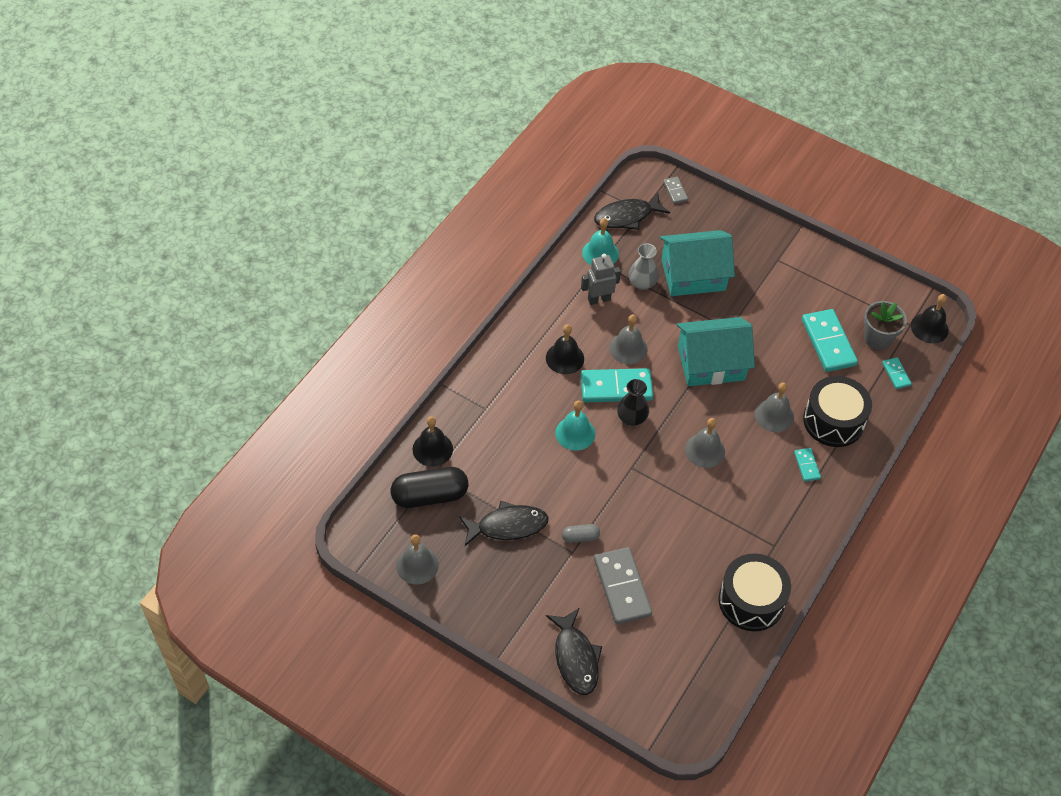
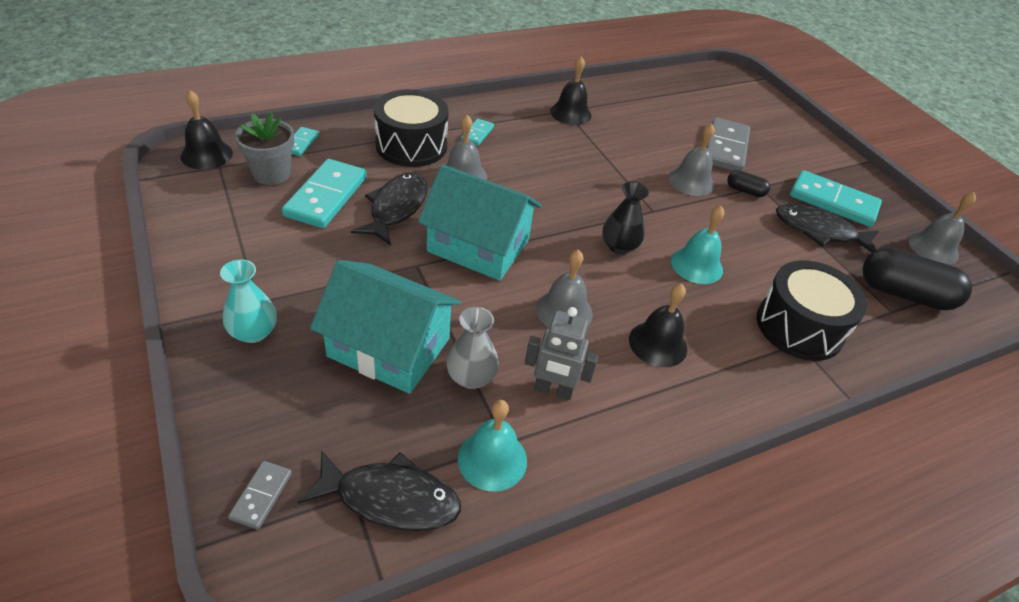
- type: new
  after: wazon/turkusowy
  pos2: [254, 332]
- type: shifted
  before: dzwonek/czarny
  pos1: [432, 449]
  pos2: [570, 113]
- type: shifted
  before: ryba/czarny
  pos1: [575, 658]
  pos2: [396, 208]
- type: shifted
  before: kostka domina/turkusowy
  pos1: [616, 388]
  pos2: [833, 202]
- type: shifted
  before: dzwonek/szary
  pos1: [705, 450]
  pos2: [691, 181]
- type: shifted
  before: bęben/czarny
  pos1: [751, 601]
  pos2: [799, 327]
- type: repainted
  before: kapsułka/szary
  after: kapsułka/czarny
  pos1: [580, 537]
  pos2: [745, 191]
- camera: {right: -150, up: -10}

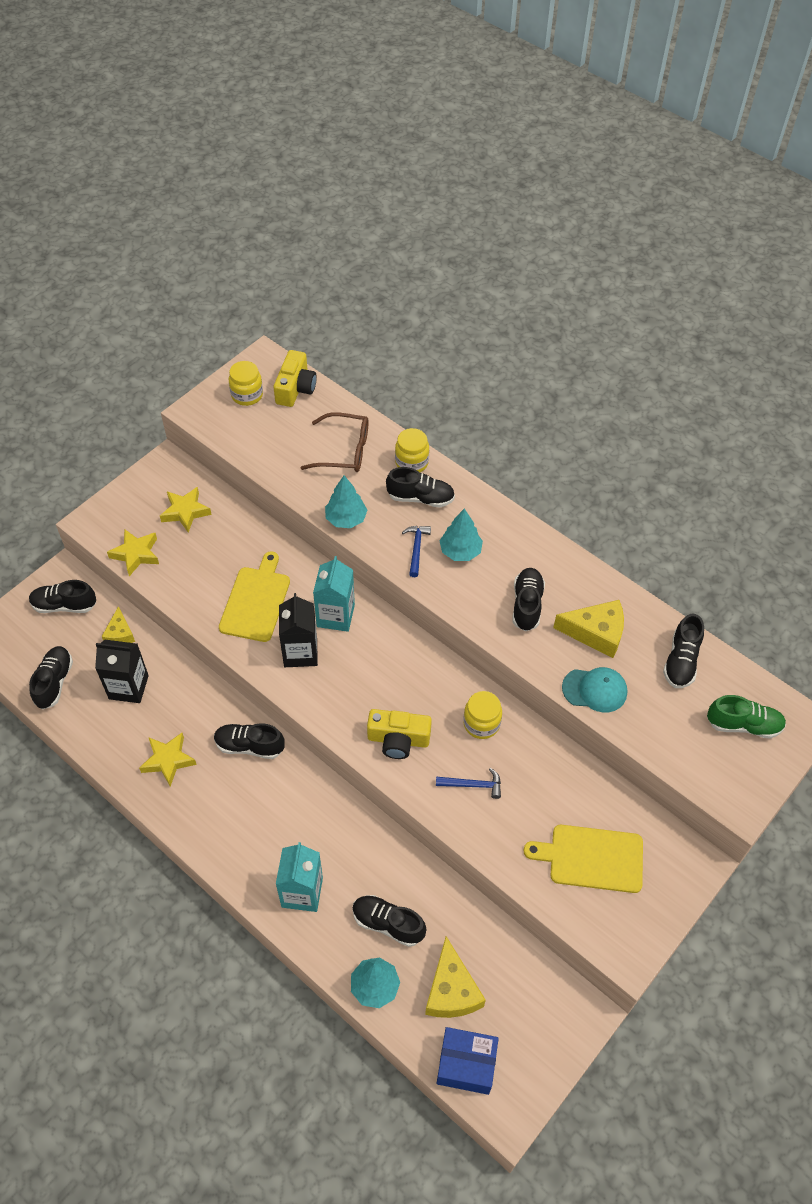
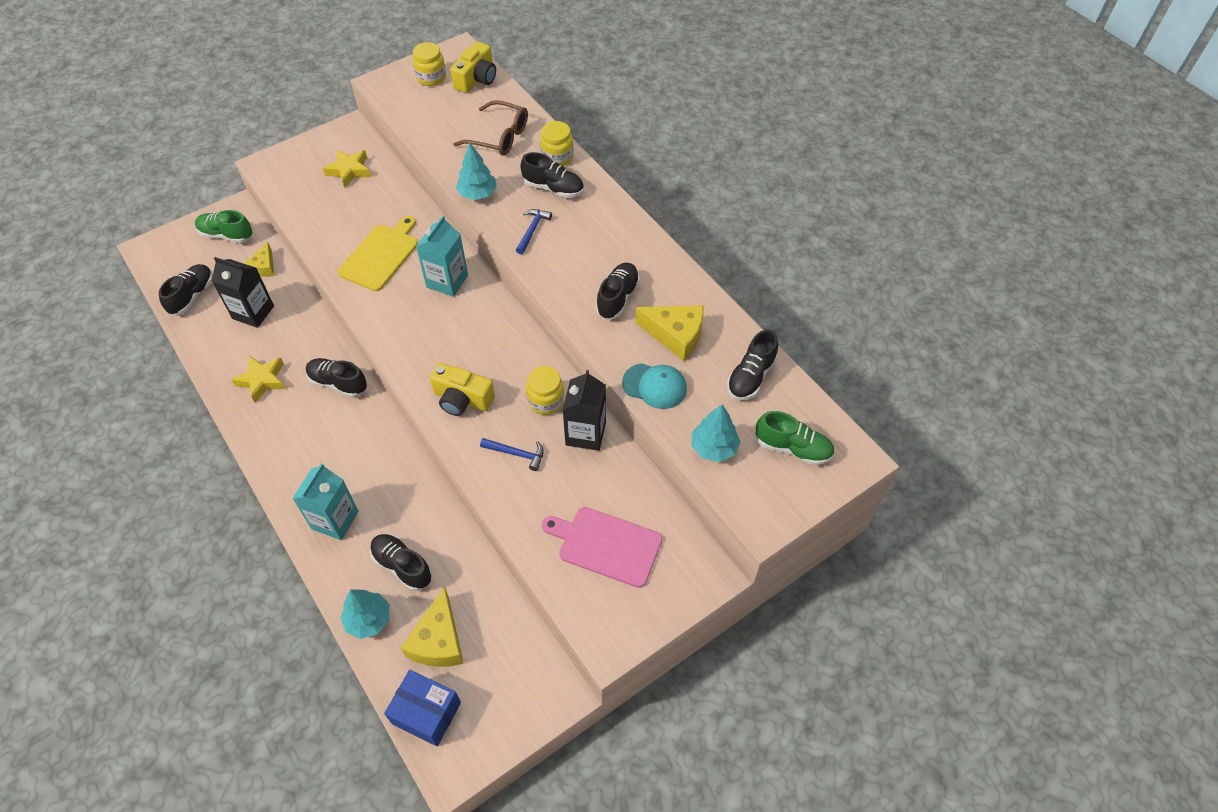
- type: gone
  before: gwiazda/żółty
  pos1: [136, 554]
- type: shifted
  before: karton mleka/czarny
  pos1: [300, 652]
  pos2: [585, 433]
- type: shifted
  before: drzewko/turkusowy
  pos1: [460, 551]
  pos2: [713, 447]
- type: repainted
  before: but/czarny
  after: but/zielony
  pos1: [64, 605]
  pos2: [226, 235]
- type: repainted
  before: deska do krojenia/żółty
  after: deska do krojenia/różowy
  pos1: [591, 858]
  pos2: [606, 545]
- camera: {right: 15, up: 0}

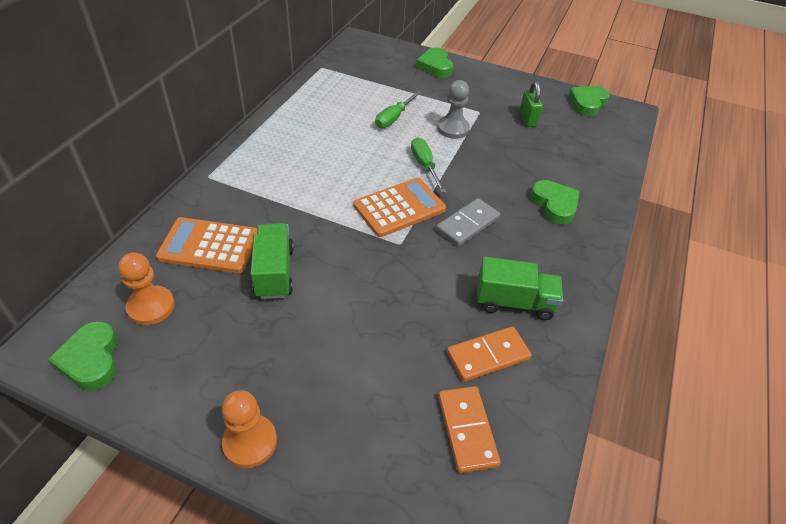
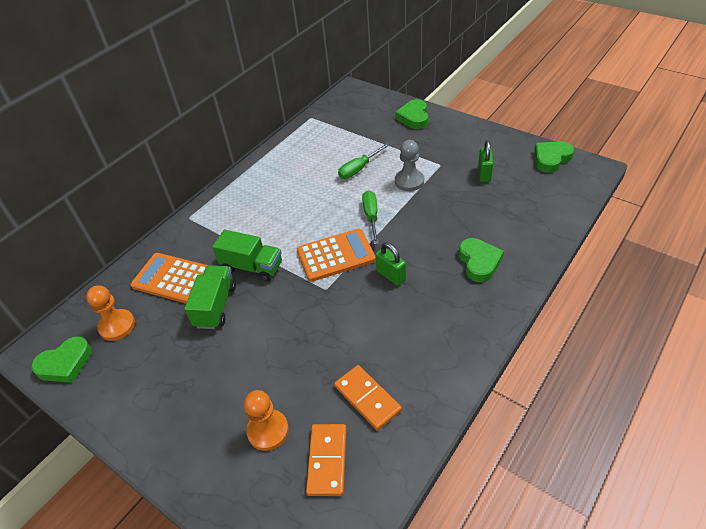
- type: shifted
  before: pionek/pomarańczowy
  pos1: [250, 442]
  pos2: [268, 431]
- type: shifted
  before: ciężarówka/zielony
  pos1: [514, 302]
  pos2: [252, 267]
- type: swapped
  before: kostka domina/szary
  after: kłódka/zielony
  pos1: [467, 224]
  pos2: [391, 275]
- type: rotated
  before: serce/zielony
  pos1: [91, 359]
  pos2: [65, 364]
  turn: -120
- type: rotated
  before: kostka domina/pomarańczowy
  pos1: [488, 356]
  pos2: [367, 398]
  turn: 60
- camera: {right: 20, up: 0}

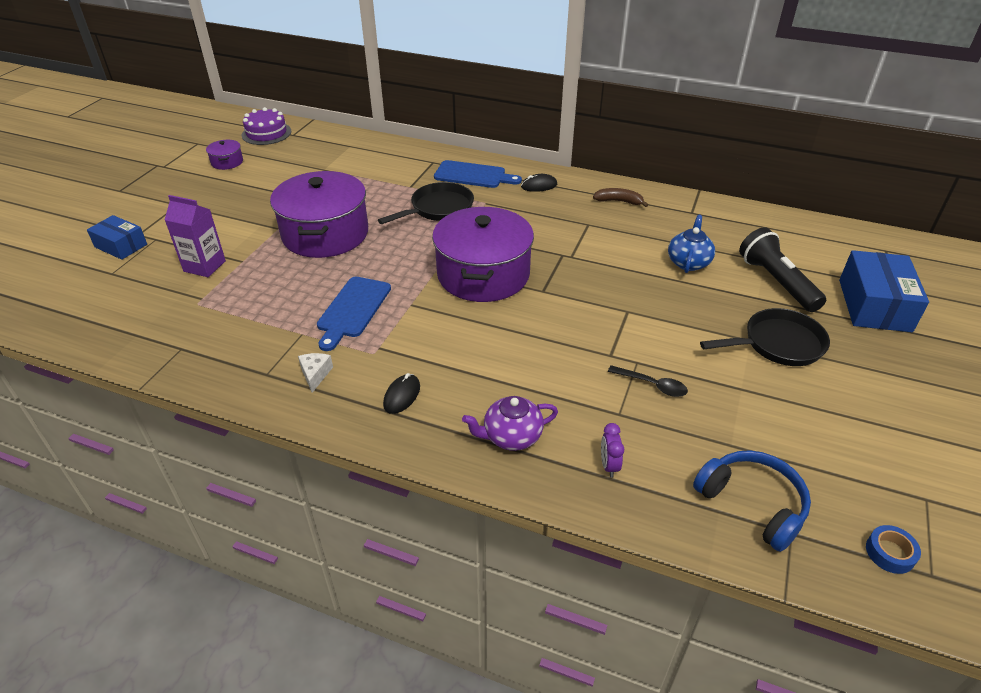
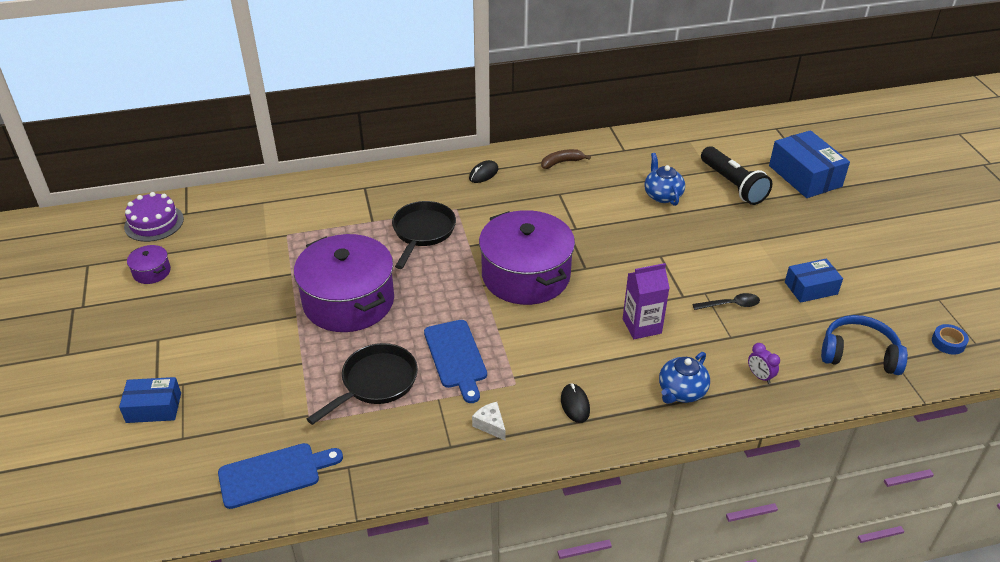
- type: new
  after: pudełko/niebieski
  pos2: [811, 288]
- type: shifted
  before: karton mleka/fioletowy
  pos1: [204, 266]
  pos2: [642, 326]
- type: shifted
  before: deska do krojenia/niebieski
  pos1: [473, 175]
  pos2: [274, 474]
- type: shifted
  before: patelnia/czarny
  pos1: [777, 344]
  pos2: [375, 383]
- type: repainted
  before: imbryk/fioletowy
  after: imbryk/niebieski
  pos1: [511, 436]
  pos2: [681, 392]
- type: rotated
  before: latarka/czarny
  pos1: [776, 282]
  pos2: [733, 185]
  turn: -150
- camera: {right: -35, up: 0}

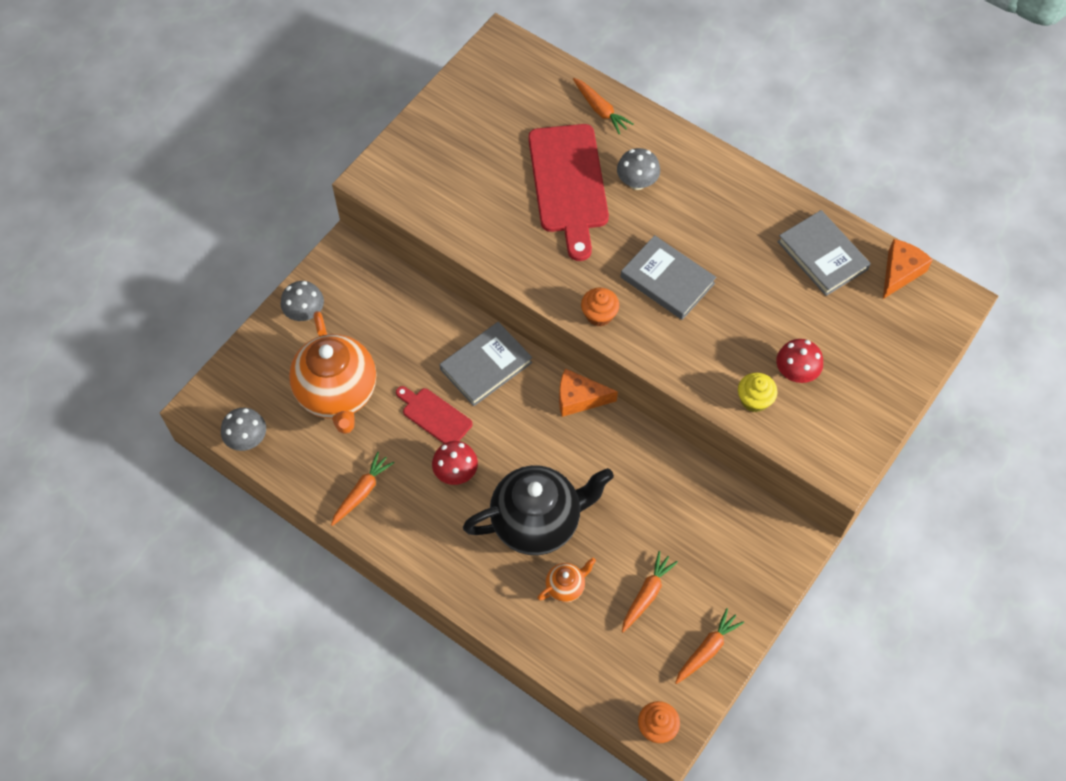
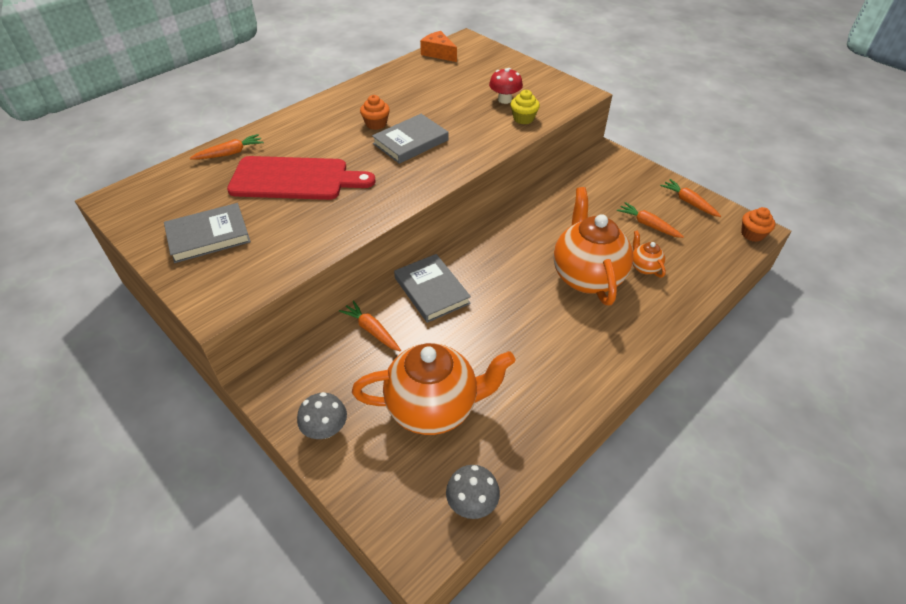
- type: gone
  before: deska do krojenia/czerwony
  pos1: [434, 416]
- type: gone
  before: grzyb/czerwony
  pos1: [456, 472]
- type: gone
  before: ser/pomarańczowy
  pos1: [579, 398]
- type: gone
  before: grzyb/szary
  pos1: [637, 182]
- type: shifted
  before: marchewka/pomarańczowy
  pos1: [362, 492]
  pos2: [372, 330]
- type: shifted
  before: muffinka/pomarańczowy
  pos1: [599, 315]
  pos2: [376, 124]
- type: shifted
  before: książka/szary
  pos1: [822, 255]
  pos2: [208, 236]
- type: repainted
  before: imbryk/czarny
  after: imbryk/pomarańczowy
  pos1: [537, 522]
  pos2: [586, 276]
- camera: {right: -80, up: -15}

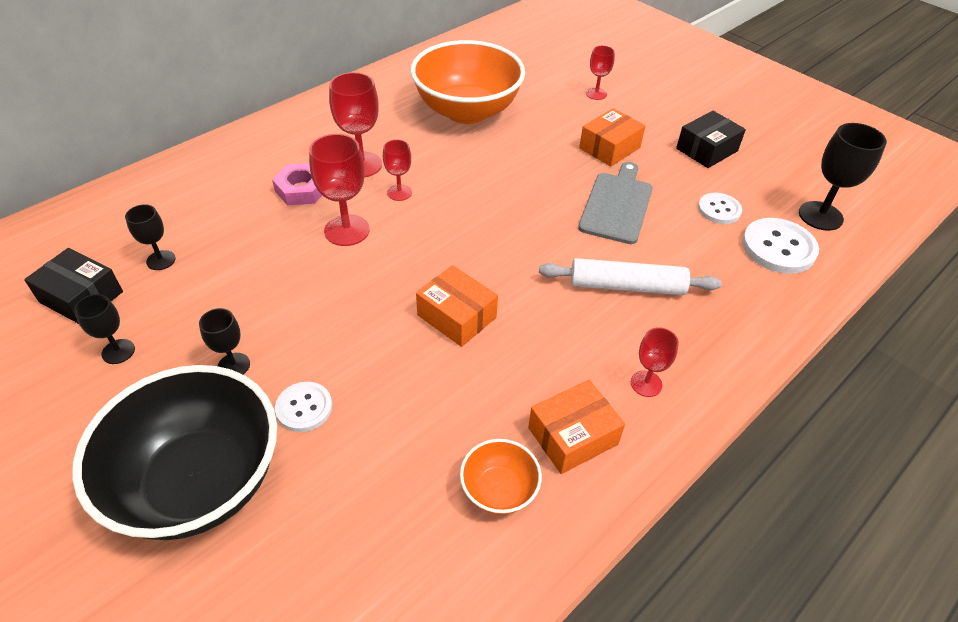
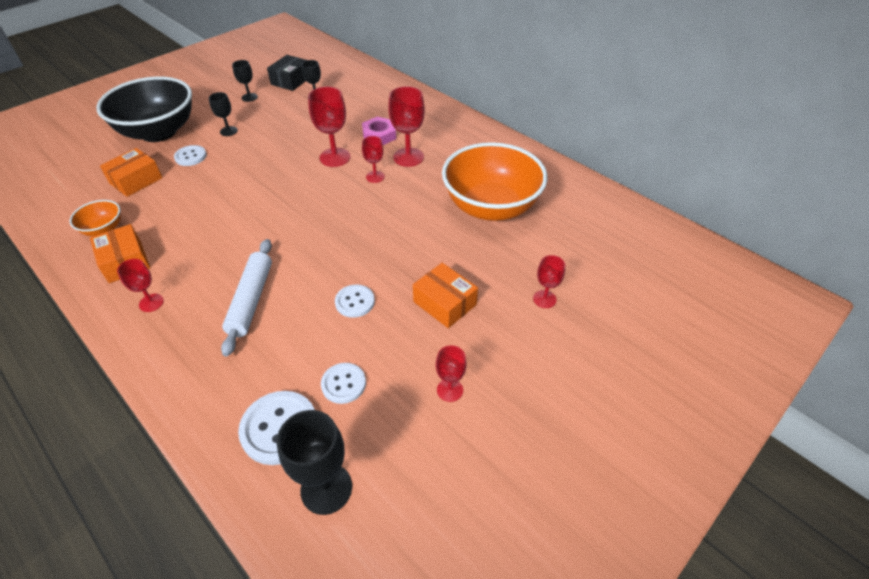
- type: shifted
  before: pudełko/pomarańczowy
  pos1: [456, 316]
  pos2: [136, 180]
- type: swapped
  before: deska do krojenia/szary
  after: guzik/biały
  pos1: [617, 205]
  pos2: [355, 302]
- type: swapped
  before: pudełko/czarny
  after: kielich/czerwony
  pos1: [706, 150]
  pos2: [450, 390]
- camera: {right: 90, up: 0}

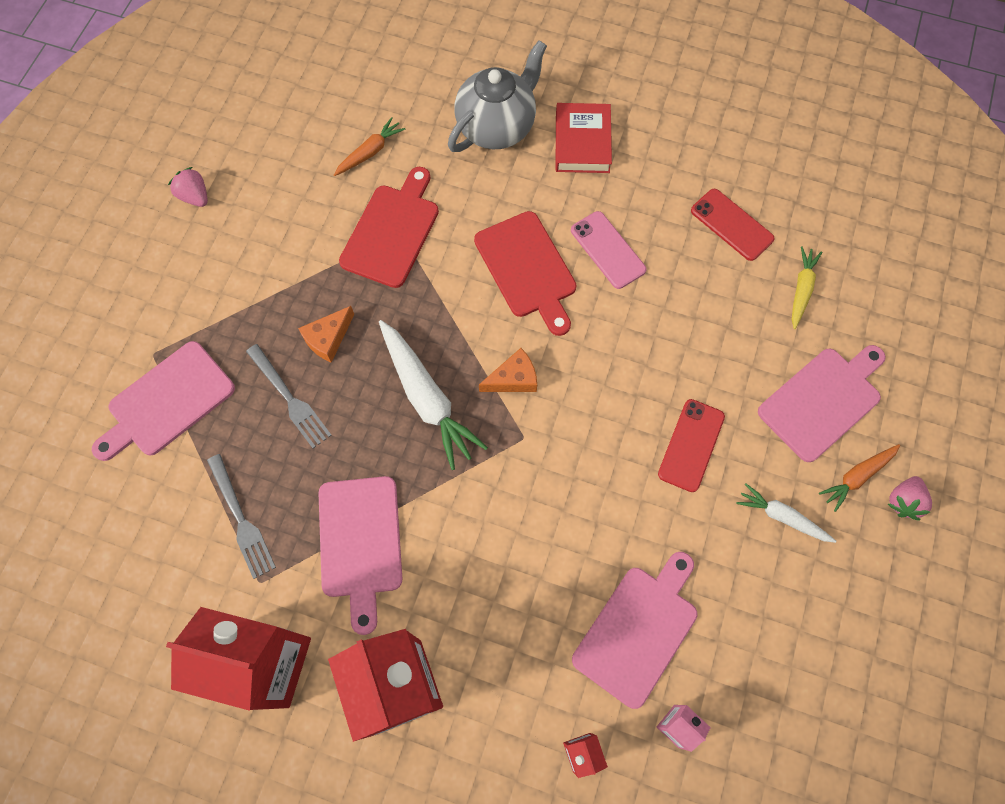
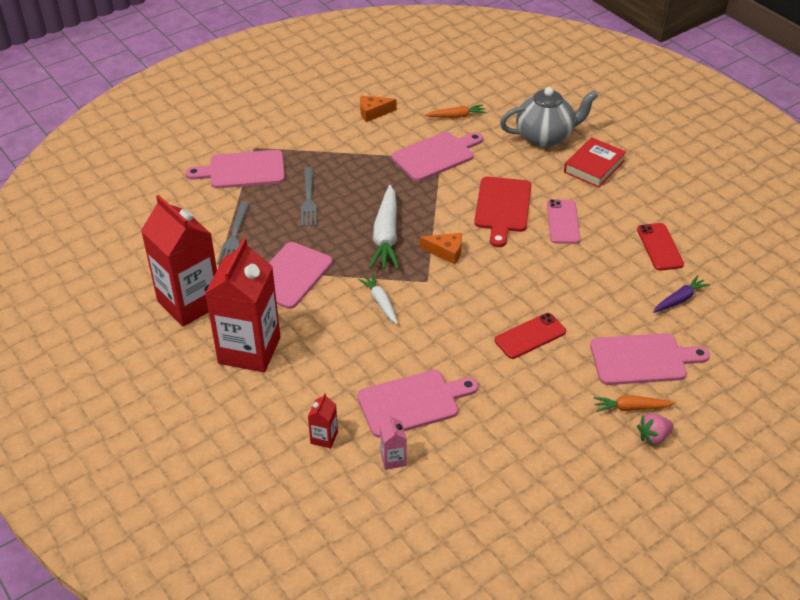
- type: gone
  before: truskawka/różowy
  pos1: [195, 196]
- type: shifted
  before: ser/pomarańczowy
  pos1: [328, 338]
  pos2: [373, 113]
- type: shifted
  before: marchewka/biały
  pos1: [782, 517]
  pos2: [380, 302]
- type: repainted
  before: deska do krojenia/czerwony
  after: deska do krojenia/różowy
  pos1: [392, 231]
  pos2: [436, 156]
- type: repainted
  before: marchewka/żółty
  after: marchewka/fioletowy
  pos1: [801, 289]
  pos2: [679, 299]
- camera: {right: 35, up: -25}

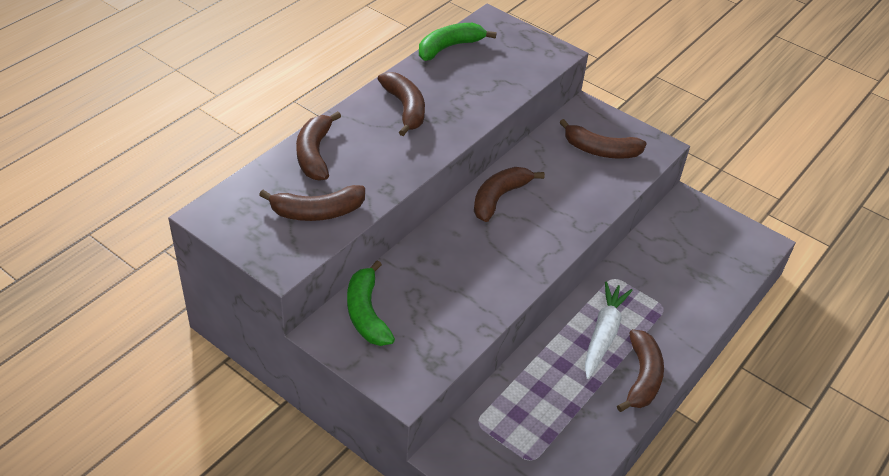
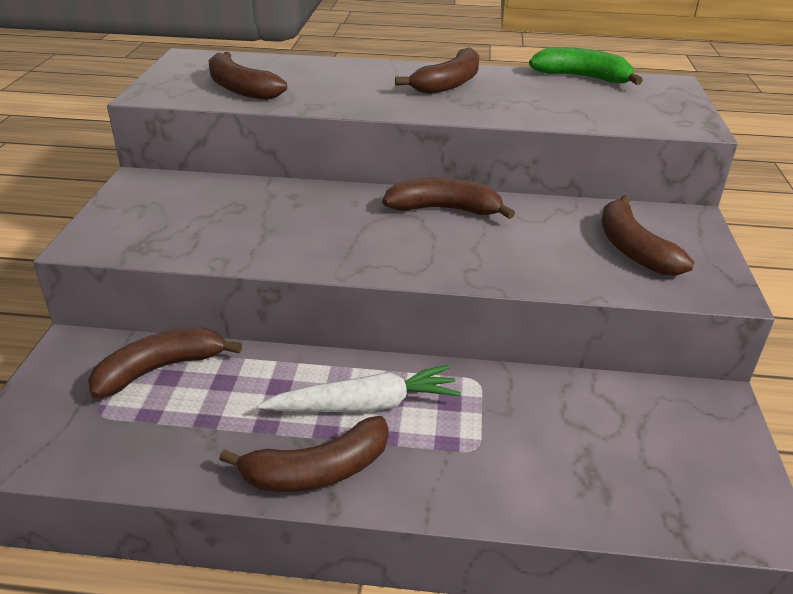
- type: gone
  before: banan/zielony
  pos1: [366, 313]
- type: shifted
  before: banan/brązowy
  pos1: [314, 154]
  pos2: [160, 369]
- camera: {right: 60, up: -10}

